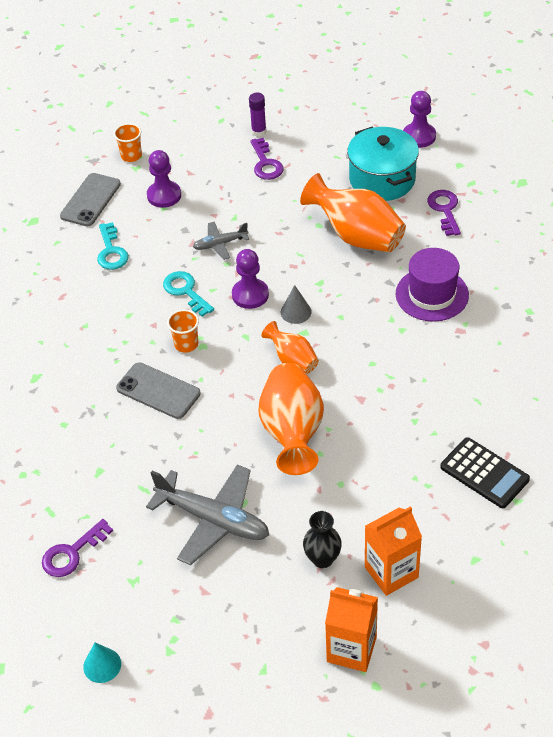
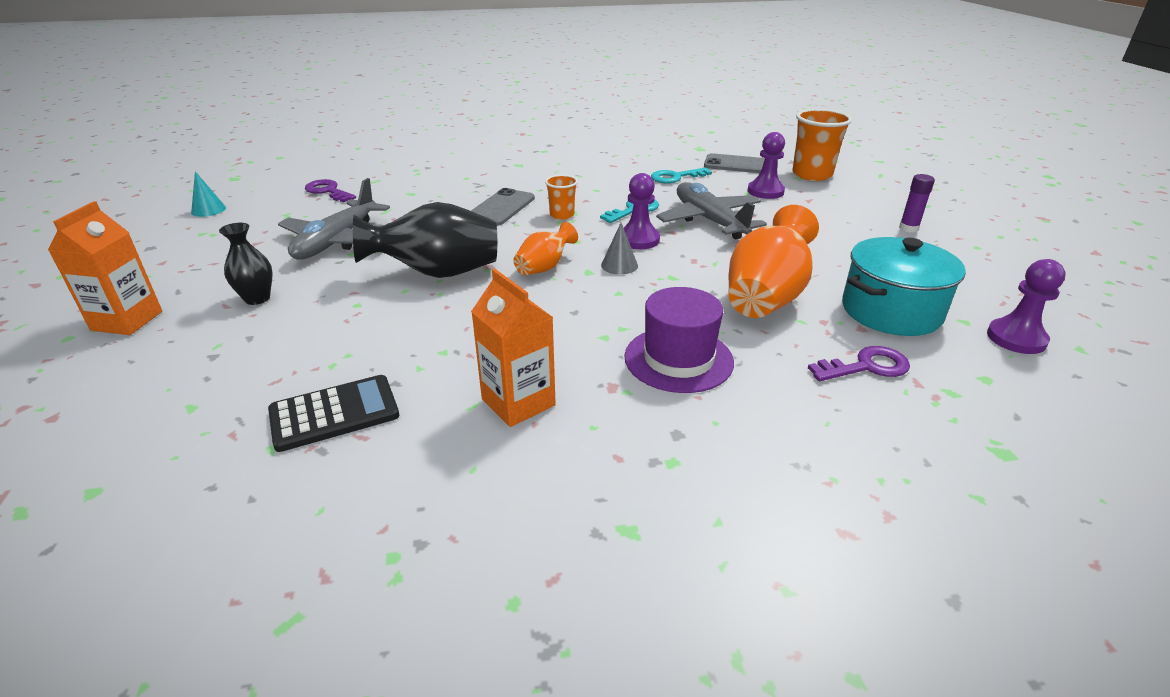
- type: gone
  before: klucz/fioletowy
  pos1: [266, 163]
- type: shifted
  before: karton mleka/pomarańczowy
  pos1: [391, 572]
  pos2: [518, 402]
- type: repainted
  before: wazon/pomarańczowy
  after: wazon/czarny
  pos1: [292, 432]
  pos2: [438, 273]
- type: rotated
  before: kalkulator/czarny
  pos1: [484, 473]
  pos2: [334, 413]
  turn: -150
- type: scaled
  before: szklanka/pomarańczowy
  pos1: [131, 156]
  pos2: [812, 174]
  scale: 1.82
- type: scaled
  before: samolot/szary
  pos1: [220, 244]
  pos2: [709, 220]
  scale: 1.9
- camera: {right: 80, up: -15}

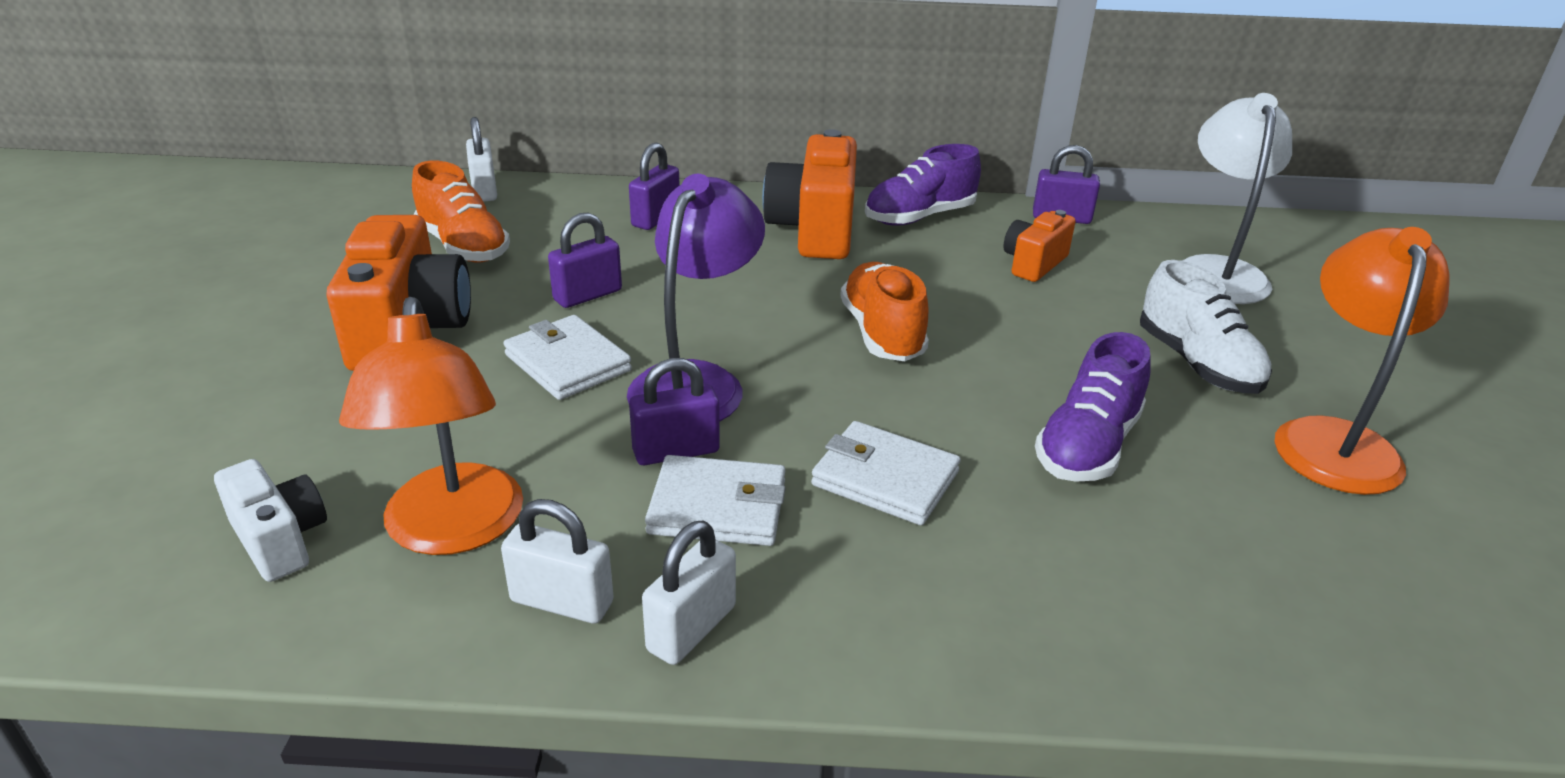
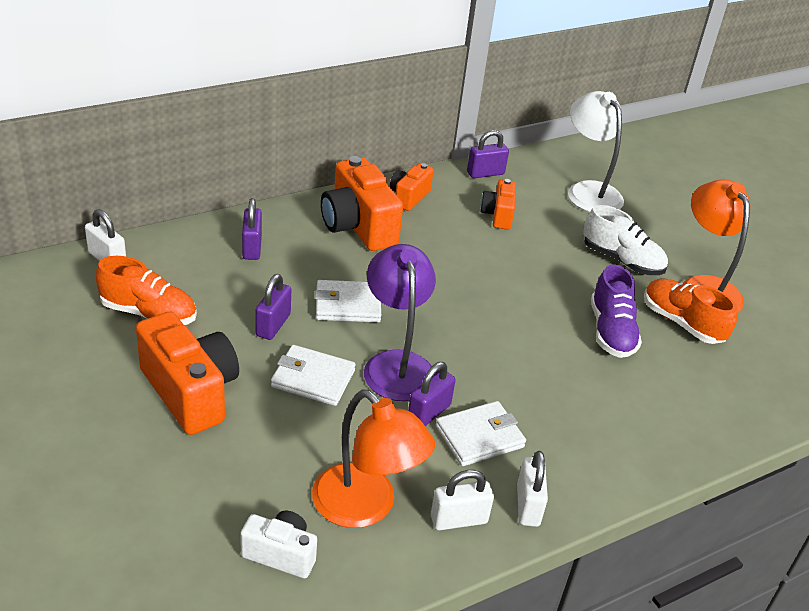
- type: shifted
  before: portfel/biały
  pos1: [885, 478]
  pos2: [348, 305]
- type: shifted
  before: but/pomarańczowy
  pos1: [882, 333]
  pos2: [682, 323]
- type: swapped
  before: but/fioletowy
  after: aparat fotograficzny/pomarańczowy
  pos1: [919, 217]
  pos2: [409, 197]
- camera: {right: -35, up: 5}

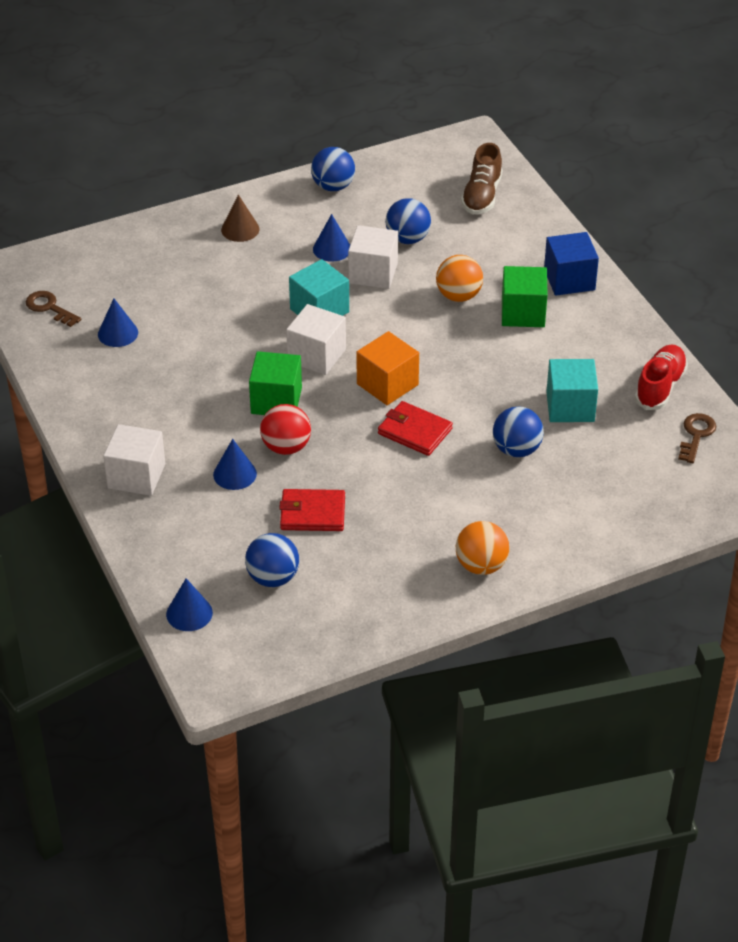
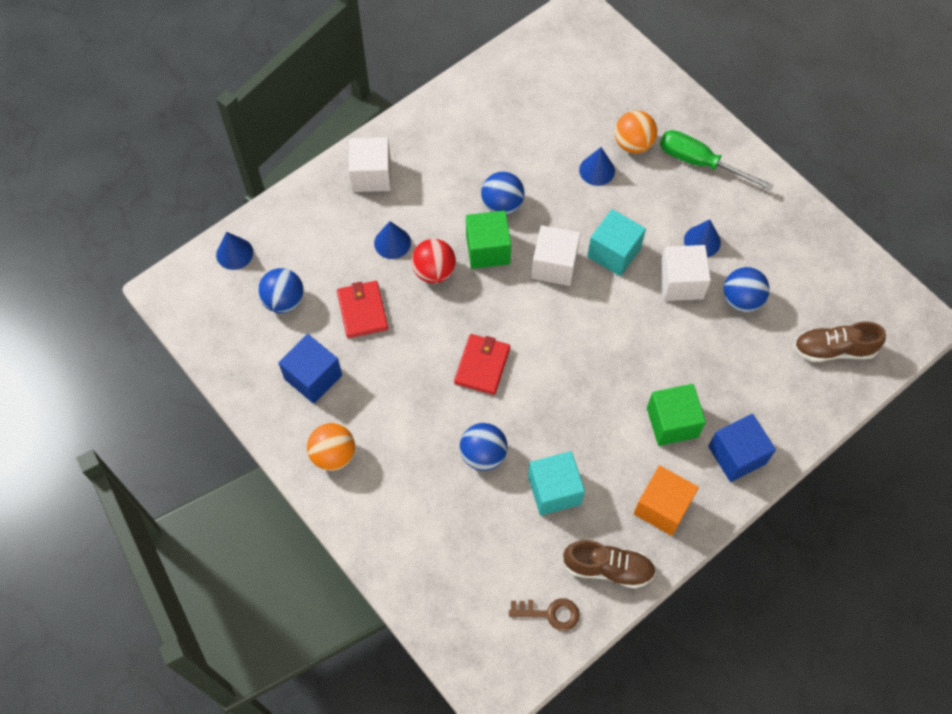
- type: gone
  before: klucz/brązowy
  pos1: [49, 308]
- type: new
  after: sześcian/niebieski
  pos2: [313, 377]
- type: shifted
  before: stożek/niebieski
  pos1: [118, 333]
  pos2: [597, 170]
- type: shifted
  before: piłka/niebieski
  pos1: [333, 186]
  pos2: [502, 205]
- type: shifted
  before: sześcian/pomarańczowy
  pos1: [387, 384]
  pos2: [662, 507]
- type: shifted
  before: piłka/pomarańczowy
  pos1: [458, 296]
  pos2: [633, 144]
- type: swapped
  before: stożek/brązowy
  after: śrubokręt/zielony
  pos1: [240, 229]
  pos2: [700, 163]
- type: repainted
  before: but/czerwony
  after: but/brązowy
  pos1: [660, 387]
  pos2: [608, 568]
- camera: {right: 75, up: 20}

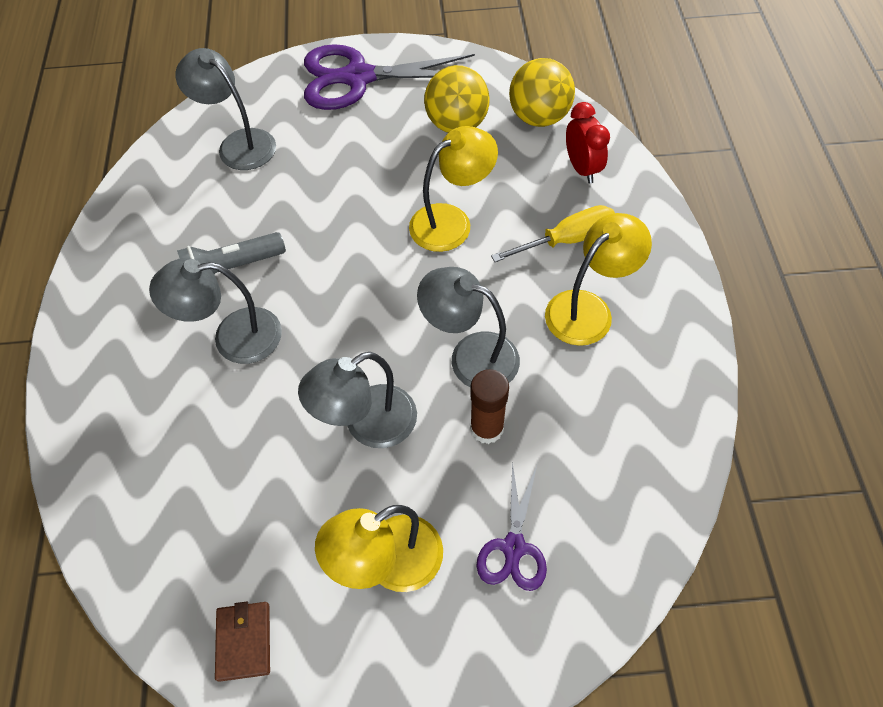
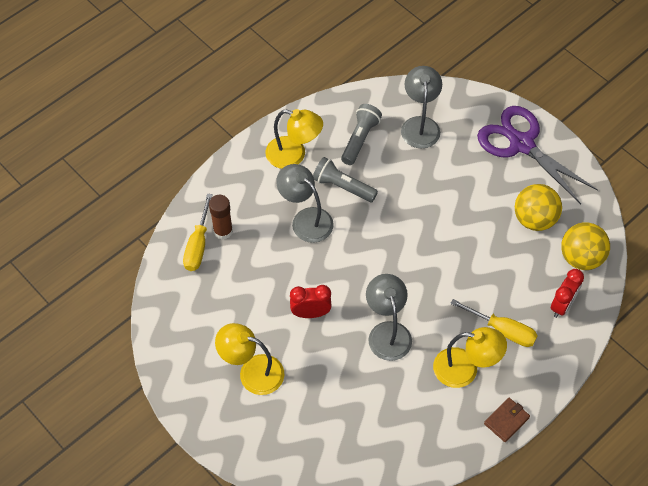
- type: gone
  before: nożyczki/fioletowy
  pos1: [513, 547]
- type: new
  after: śrubokręt/żółty
  pos2: [198, 245]
- type: new
  after: latarka/szary
  pos2: [360, 139]
- type: shifted
  before: portfel/brązowy
  pos1: [244, 641]
  pos2: [506, 420]
- type: shifted
  before: lampka/żółty
  pos1: [451, 221]
  pos2: [294, 155]
- type: shifted
  before: klej w sztyfcie/brązowy
  pos1: [486, 428]
  pos2: [223, 231]
- type: swapped
  before: lampka/szary
  after: budzik/czerwony
  pos1: [367, 425]
  pos2: [310, 313]
- camera: {right: 50, up: 0}

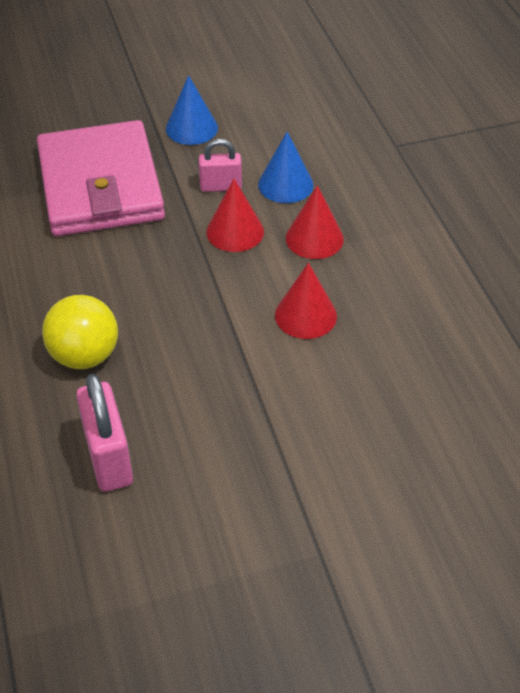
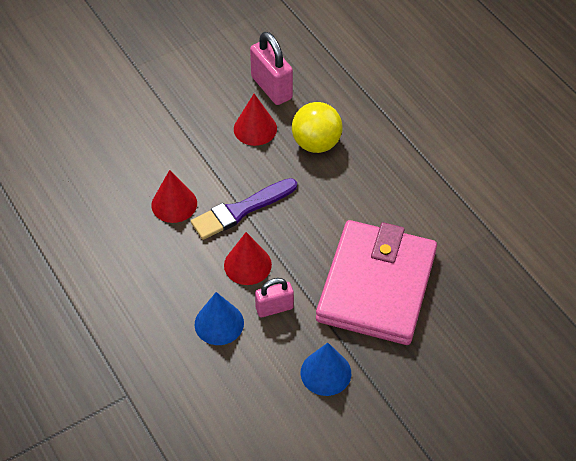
- type: new
  after: pędzel/fioletowy
  pos2: [240, 210]
- type: shifted
  before: stożek/czerwony
  pos1: [314, 238]
  pos2: [255, 128]
- type: rotated
  before: portfel/różowy
  pos1: [100, 185]
  pos2: [376, 286]
  turn: 45
- camera: {right: 165, up: 5}

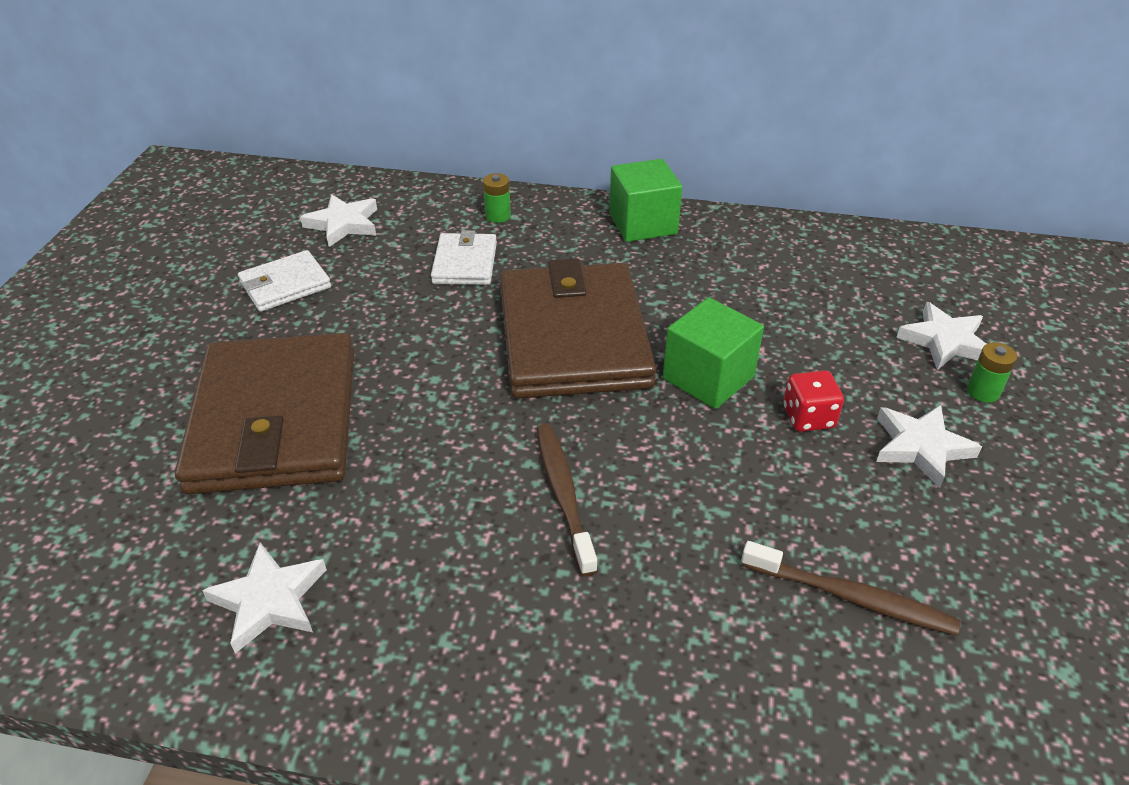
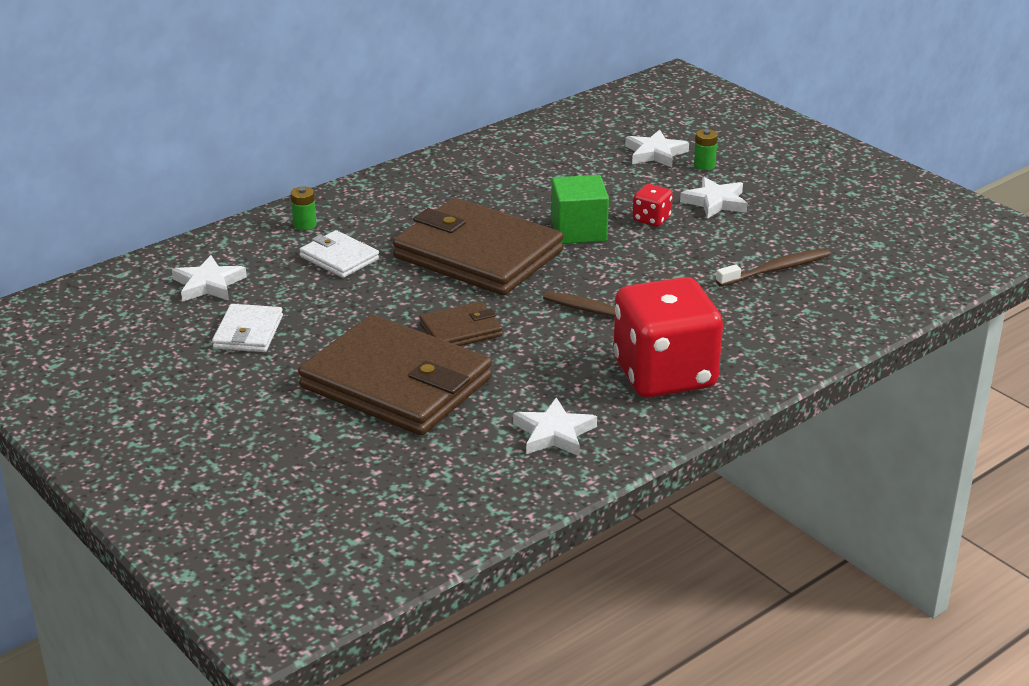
- type: gone
  before: sześcian/zielony
  pos1: [643, 224]
- type: new
  after: portfel/brązowy
  pos2: [461, 330]
- type: new
  after: kostka do gry/czerwony
  pos2: [664, 375]
- camera: {right: -50, up: -10}

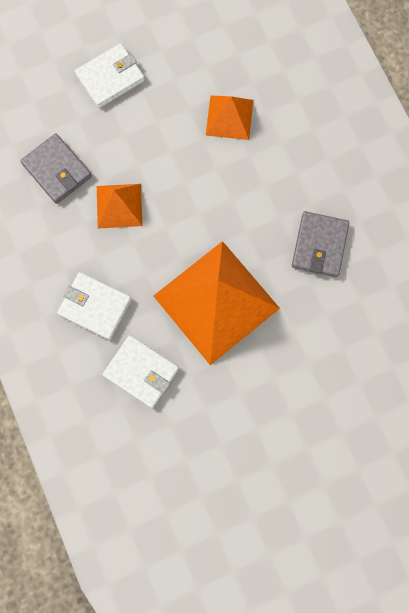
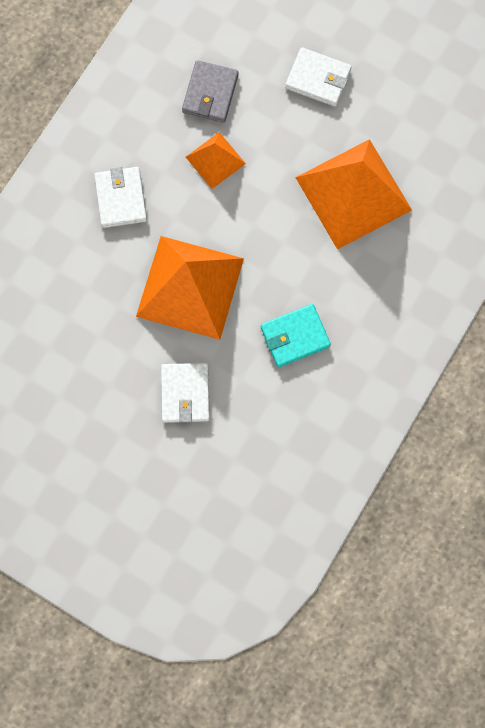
- type: shifted
  before: portfel/biały
  pos1: [141, 372]
  pos2: [185, 393]
- type: repainted
  before: portfel/szary
  after: portfel/turkusowy
  pos1: [319, 245]
  pos2: [295, 336]
- type: scaled
  before: piramida/pomarańczowy
  pos1: [229, 117]
  pos2: [353, 193]
  scale: 1.97
- camera: {right: 55, up: 0}

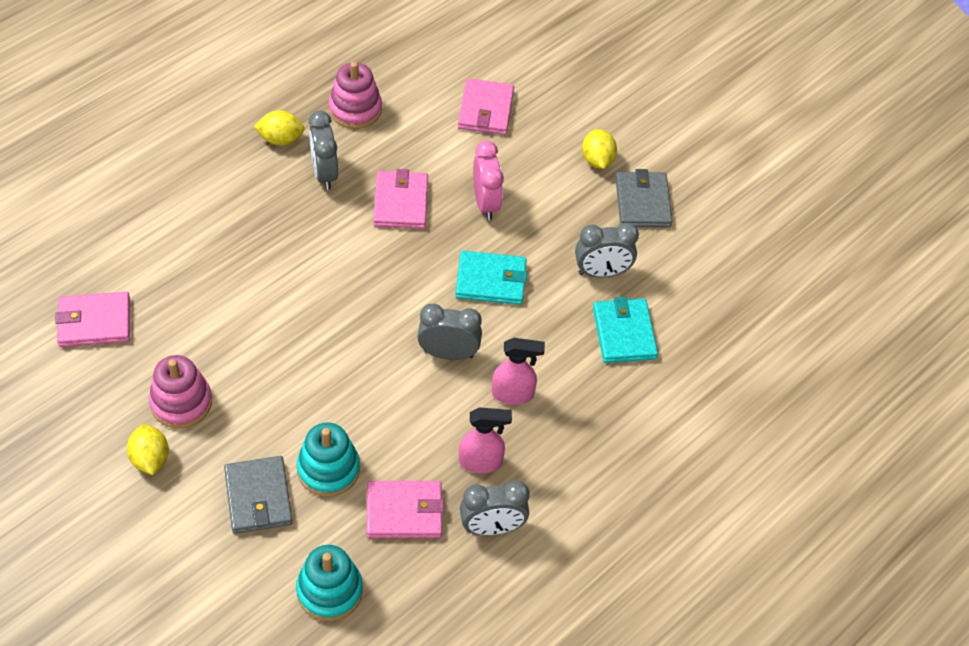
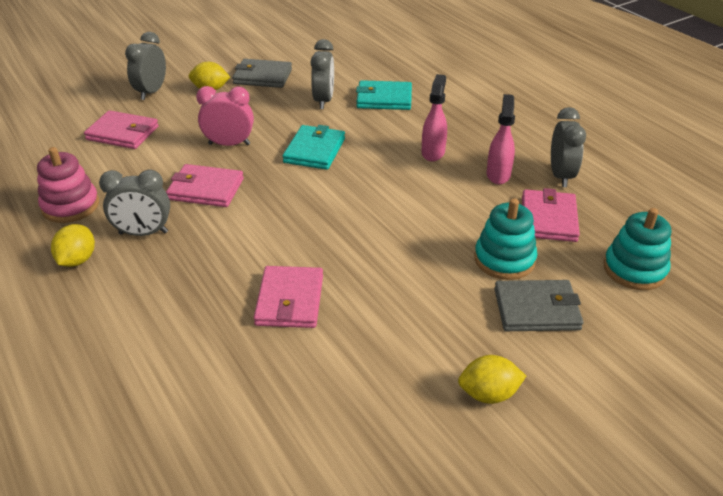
- type: gone
  before: zabawka nakładanka/różowy
  pos1: [181, 402]
- type: shifted
  before: portfel/różowy
  pos1: [94, 322]
  pos2: [290, 300]
- type: shifted
  before: budzik/szary
  pos1: [448, 353]
  pos2: [151, 92]
- camera: {right: -75, up: -15}

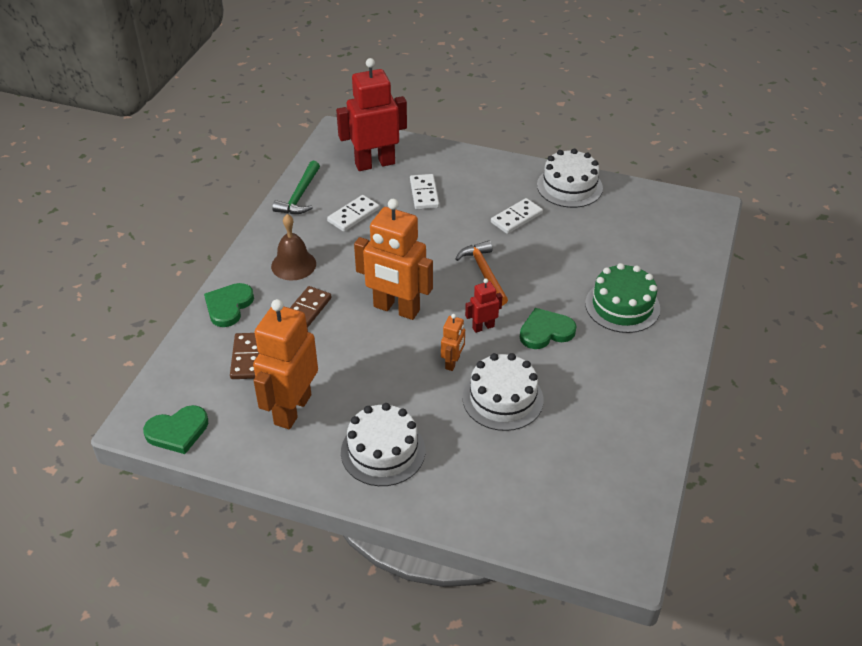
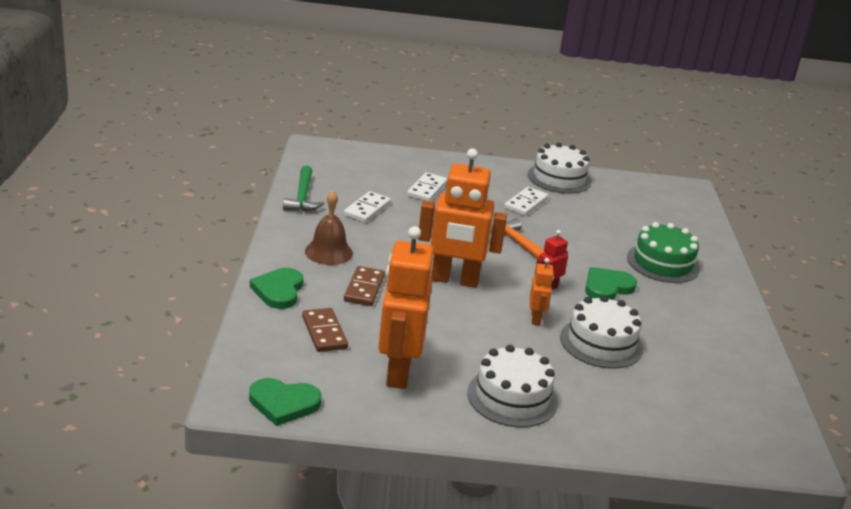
- type: gone
  before: robot/czerwony
  pos1: [375, 163]
- type: rotated
  before: serce/zielony
  pos1: [177, 431]
  pos2: [283, 403]
  turn: 45
- type: rotated
  before: kostka domina/biały
  pos1: [424, 194]
  pos2: [427, 189]
  turn: 45
- camera: {right: -20, up: -15}

